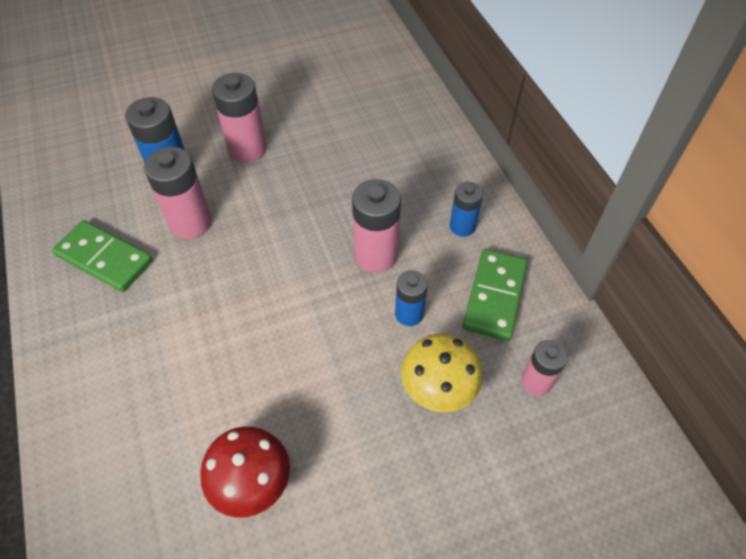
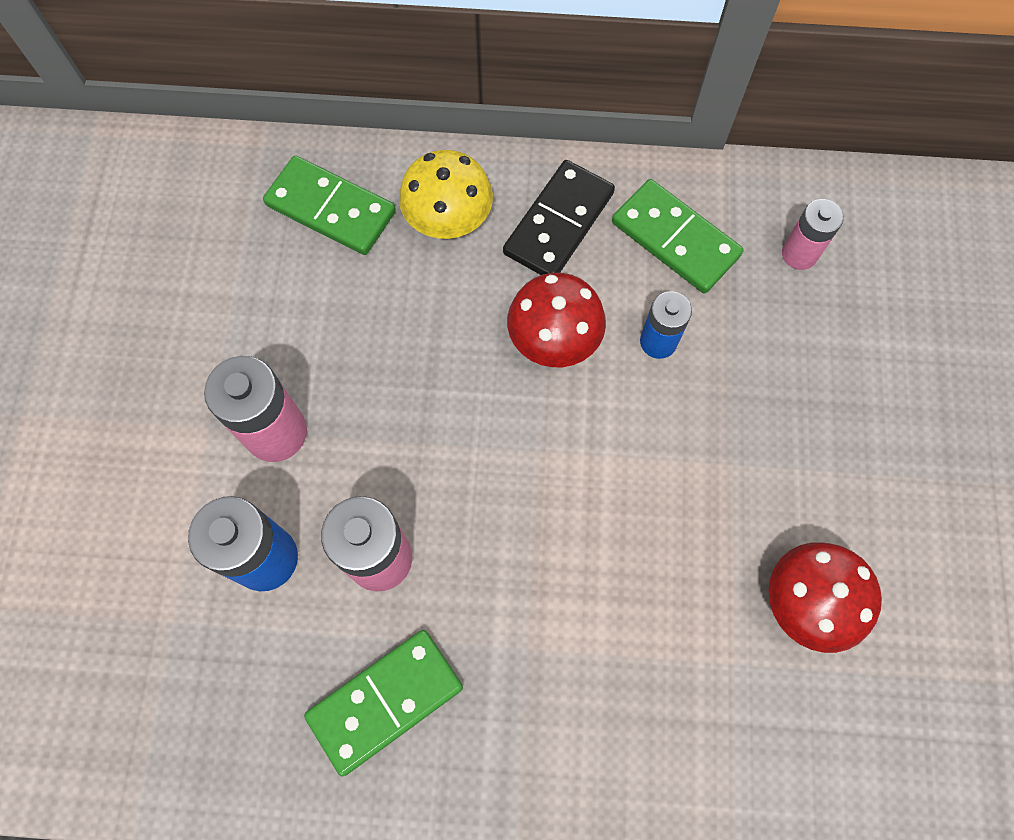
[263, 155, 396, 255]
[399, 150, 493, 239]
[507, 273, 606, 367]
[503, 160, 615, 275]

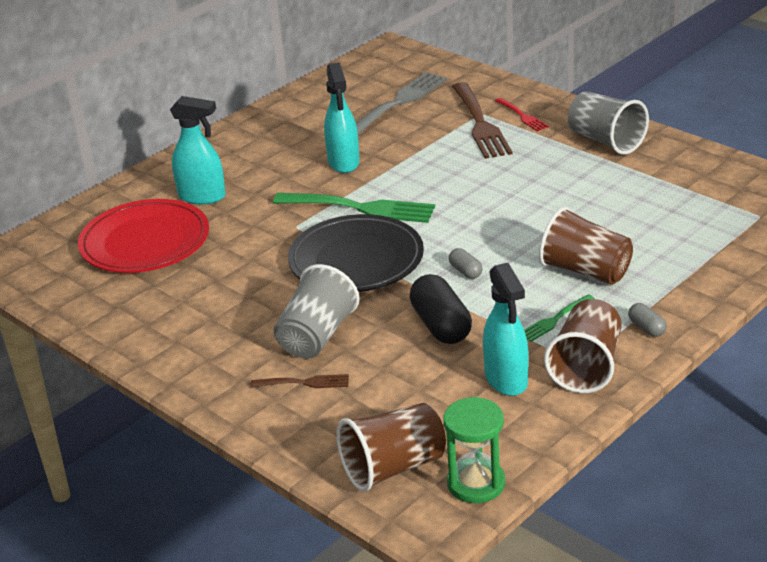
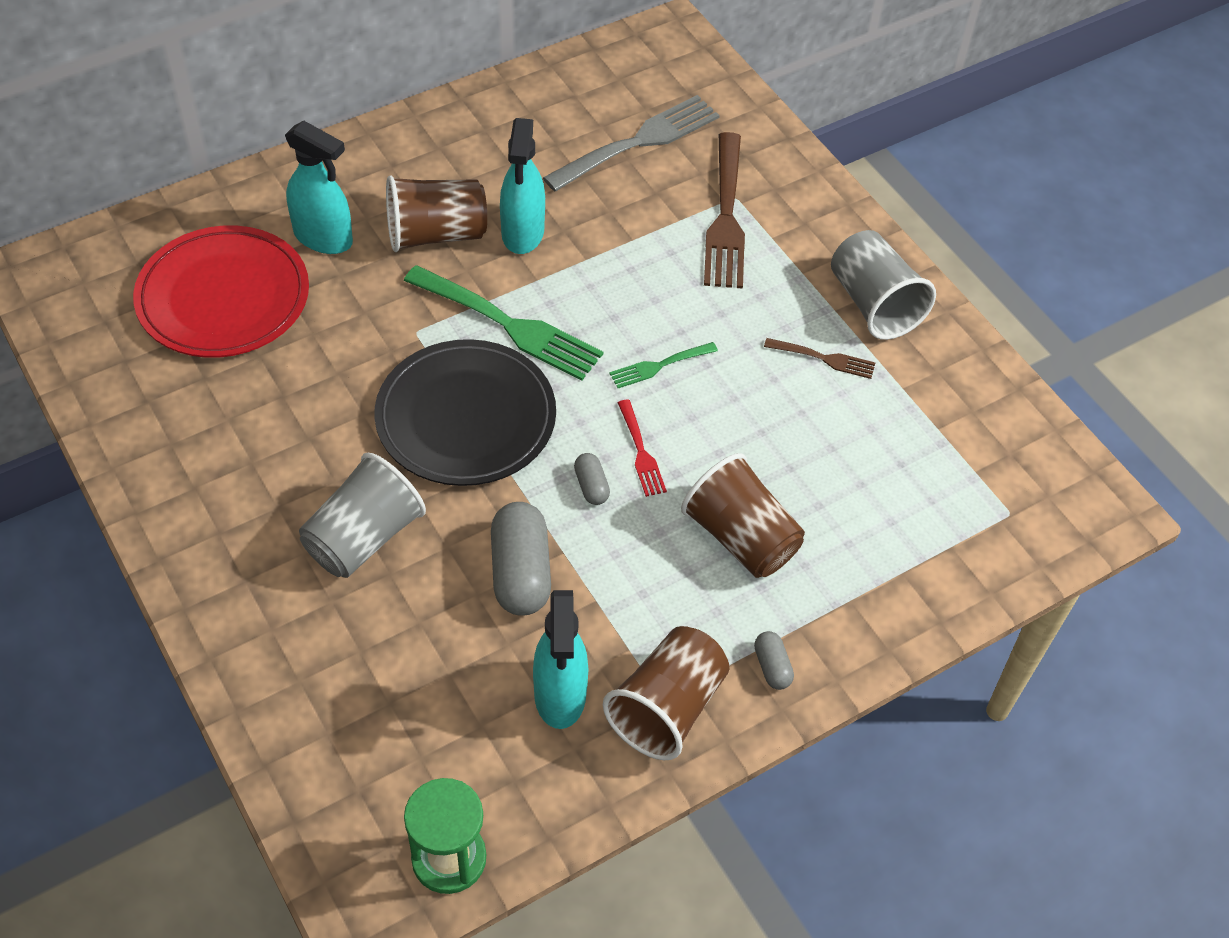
[764, 338, 875, 379]
[386, 175, 487, 252]
[618, 400, 667, 497]
[609, 342, 718, 388]
[491, 502, 551, 616]

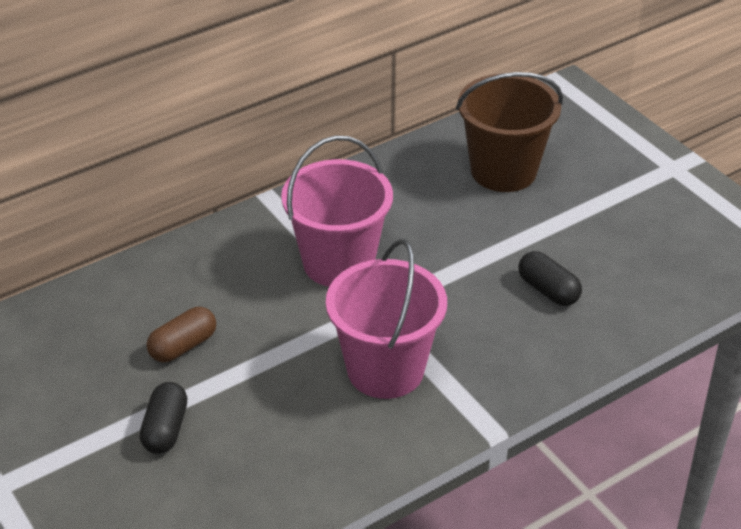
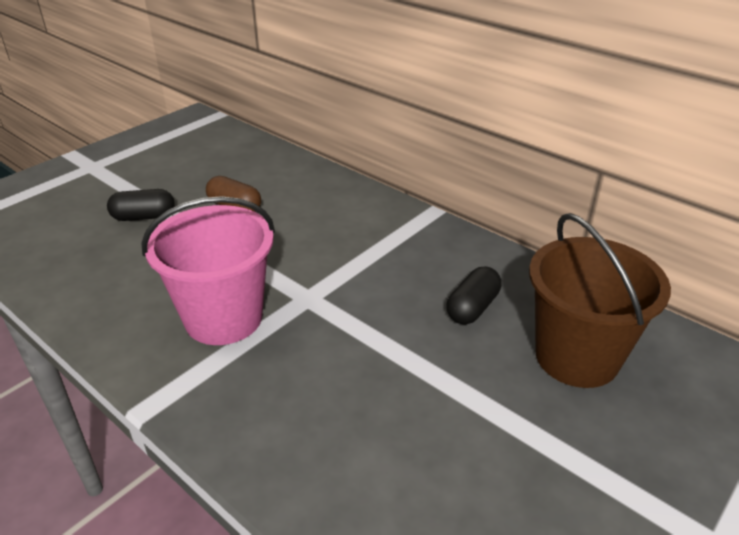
[281, 135, 393, 287] (first image)
[446, 267, 501, 324]

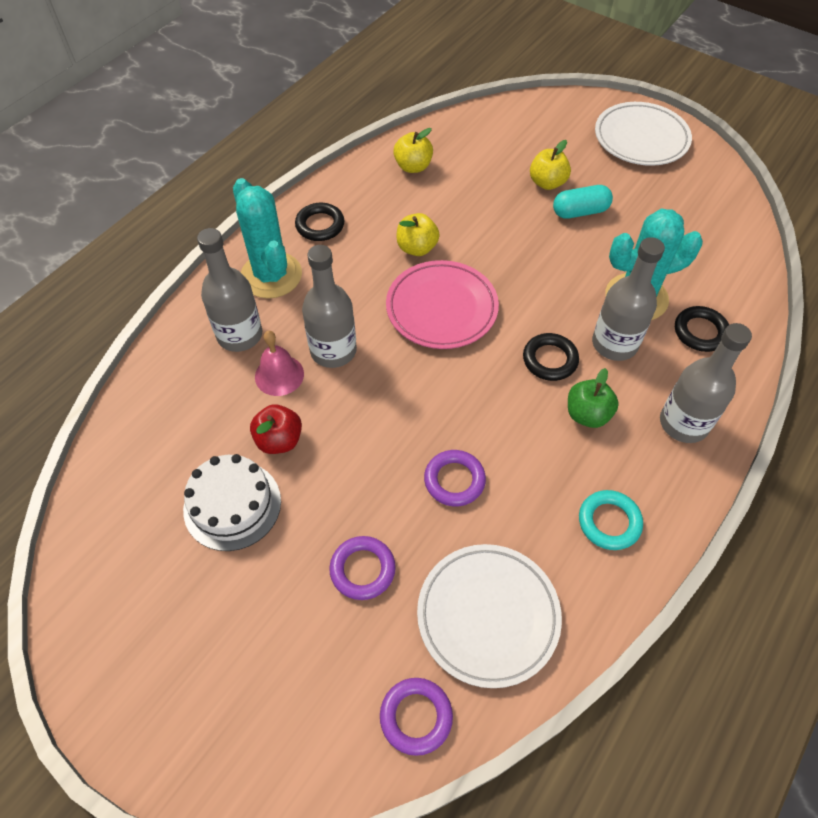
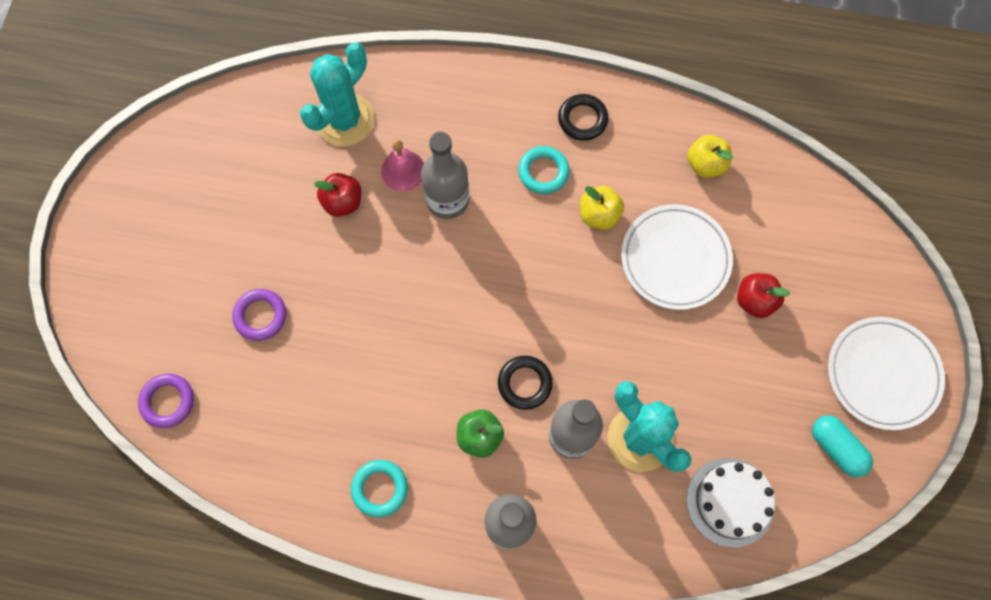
[197, 228, 262, 352] (first image)
[386, 260, 499, 349] (first image)
[424, 450, 486, 507] (first image)
[675, 306, 729, 352] (first image)
[518, 146, 570, 194]
[686, 458, 775, 547]
[300, 42, 374, 146]
[621, 204, 733, 310]
[812, 415, 873, 477]
[737, 273, 790, 318]

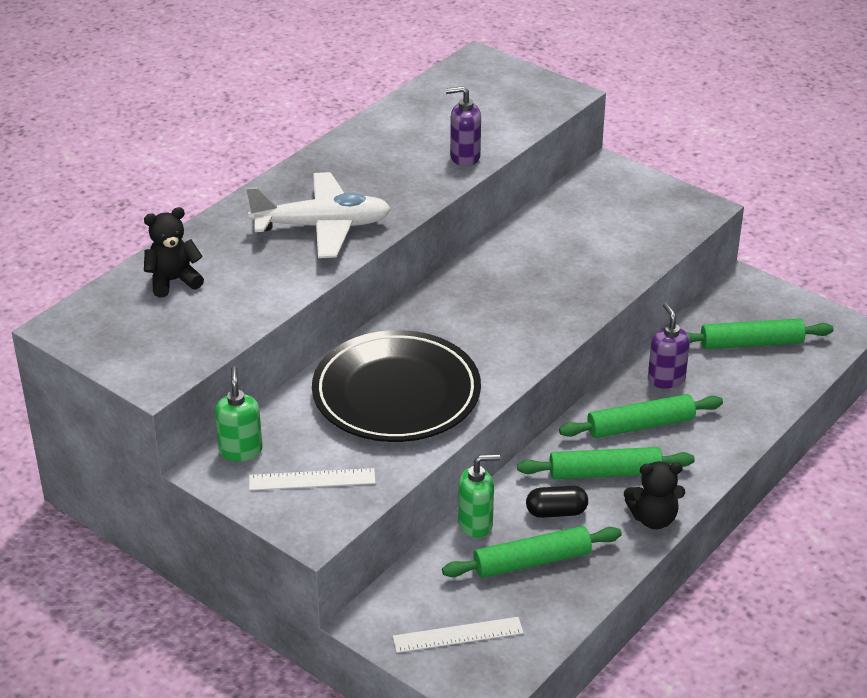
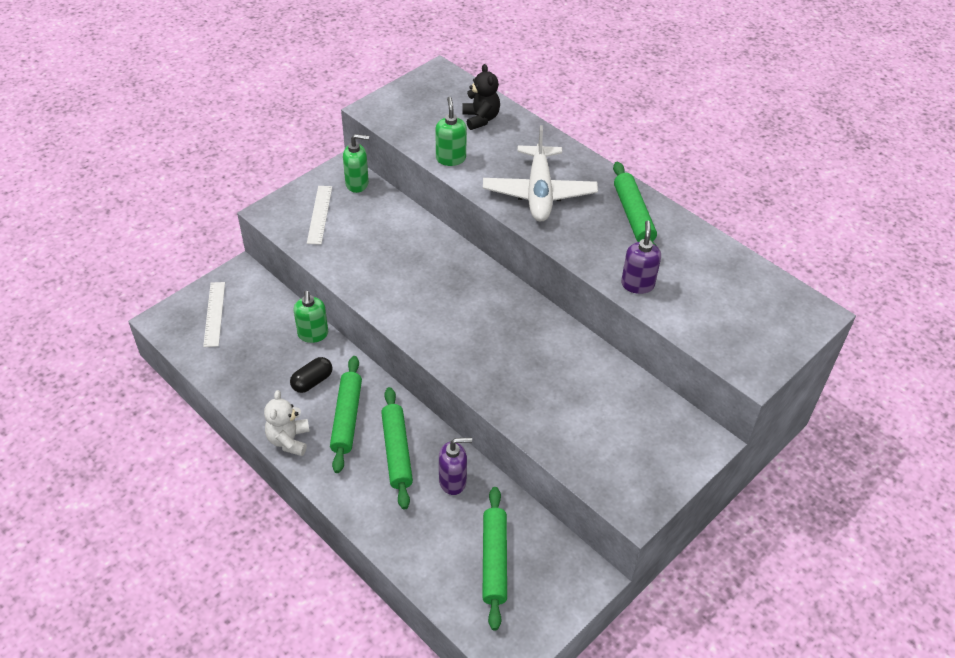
[312, 330, 481, 442] (first image)
[435, 97, 467, 166]
[613, 162, 657, 246]
[264, 390, 310, 456]
[290, 357, 333, 393]

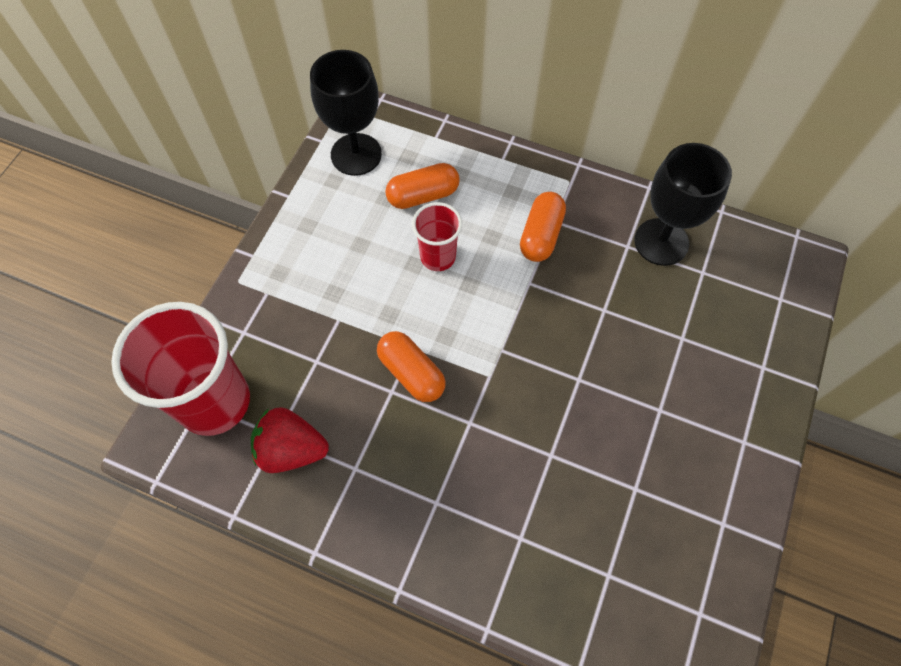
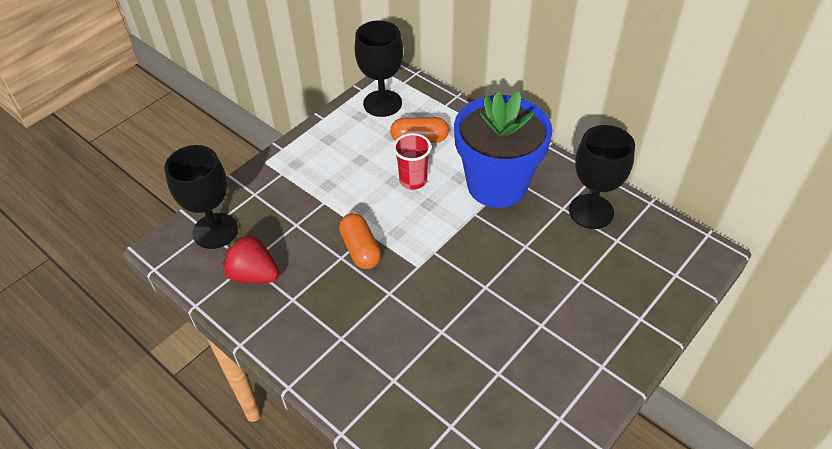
[164, 145, 238, 249]
[454, 91, 553, 208]

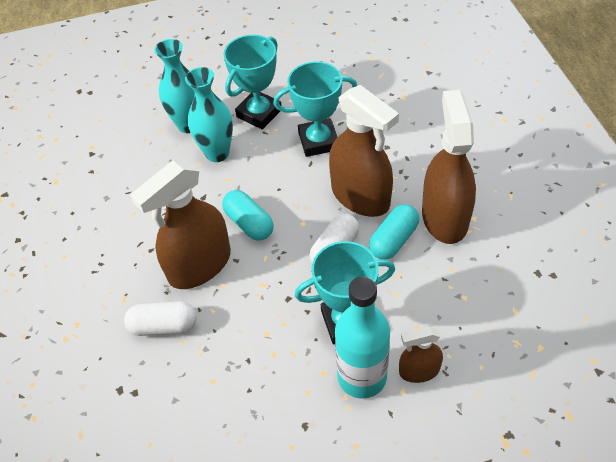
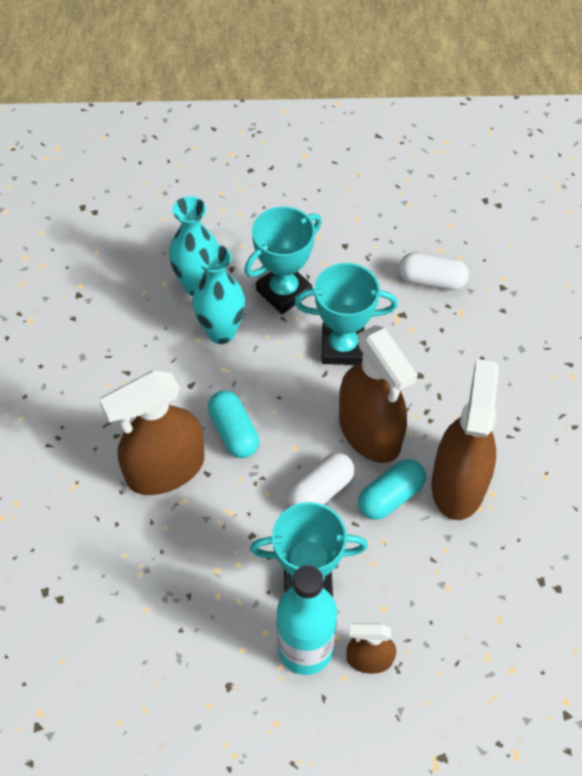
[399, 253, 469, 290]

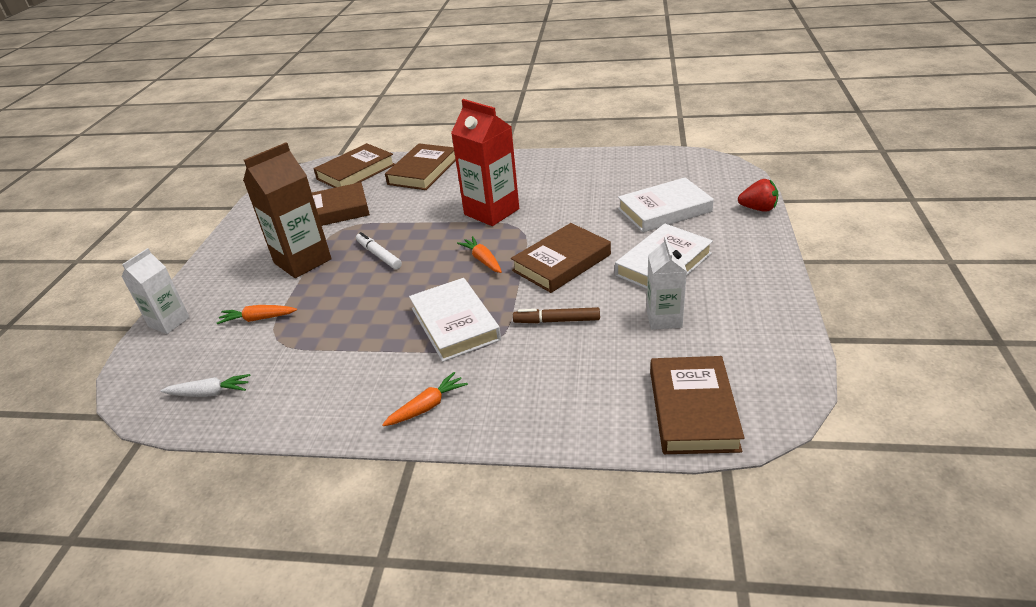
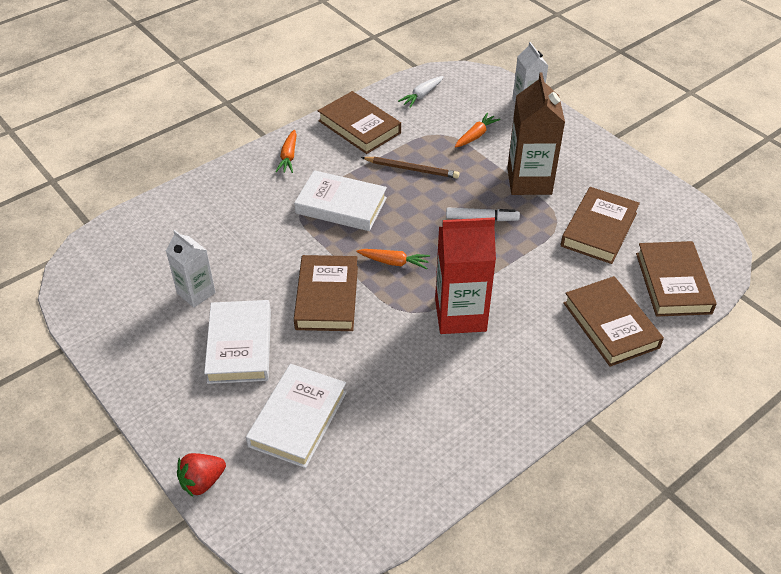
[513, 307, 600, 323] (first image)
[361, 157, 459, 178]
[318, 91, 401, 154]

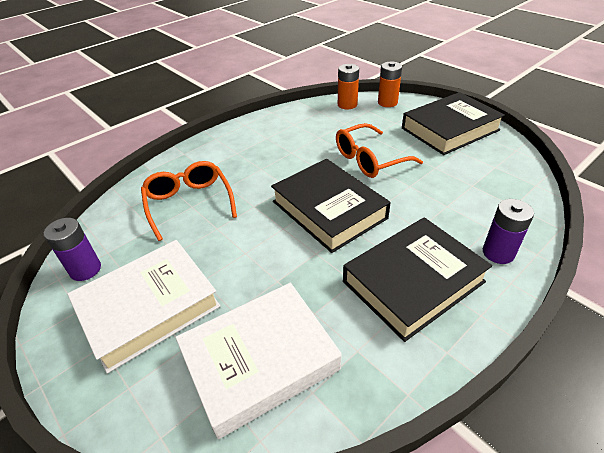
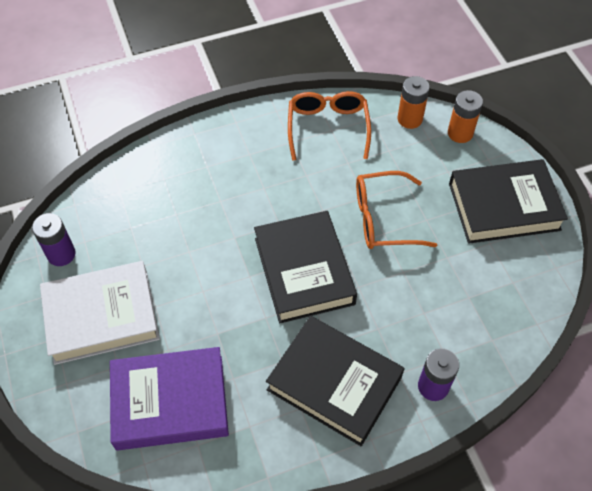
[288, 91, 371, 161]
[110, 347, 229, 451]
[266, 316, 405, 446]

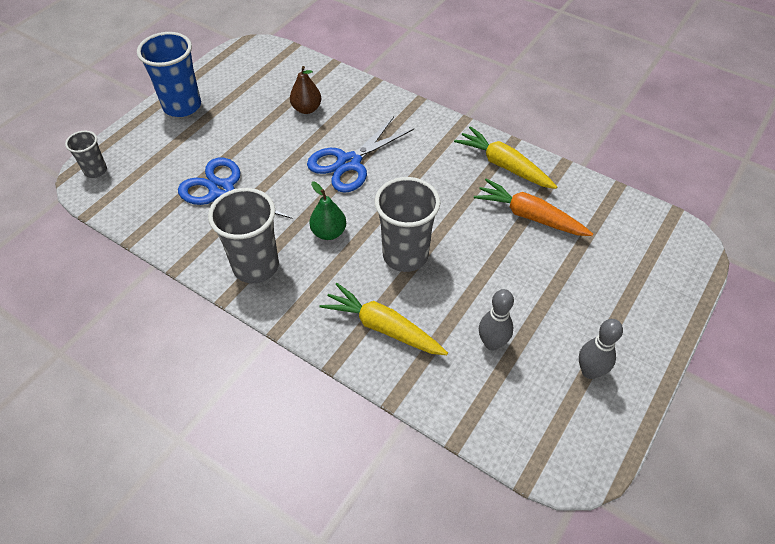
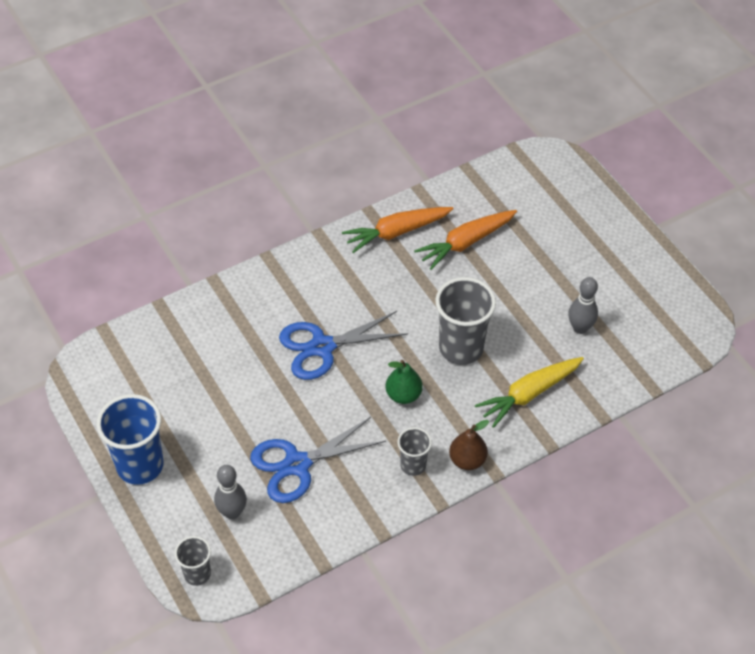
[449, 420, 489, 470]
[214, 465, 247, 519]
[342, 207, 453, 253]
[279, 311, 408, 380]
[397, 427, 432, 476]

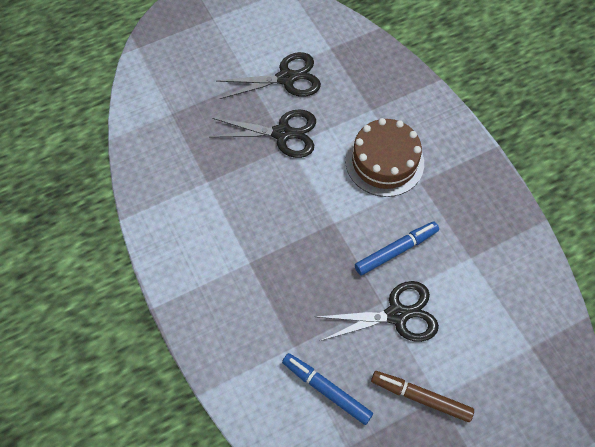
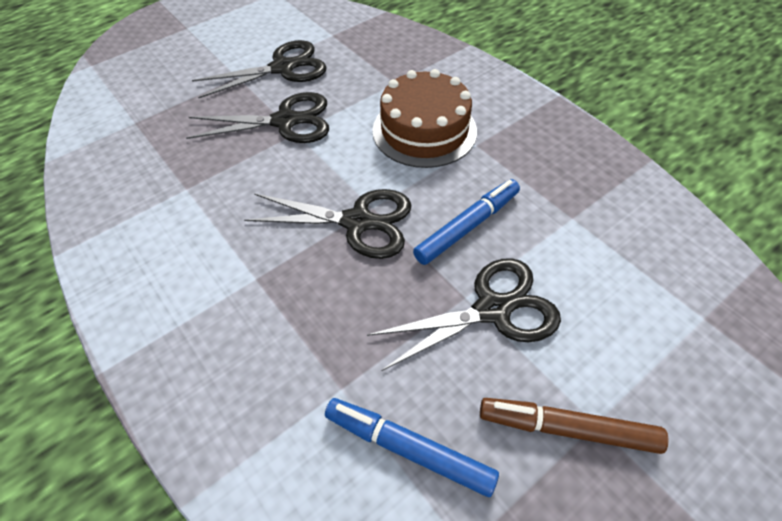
[244, 189, 412, 259]

